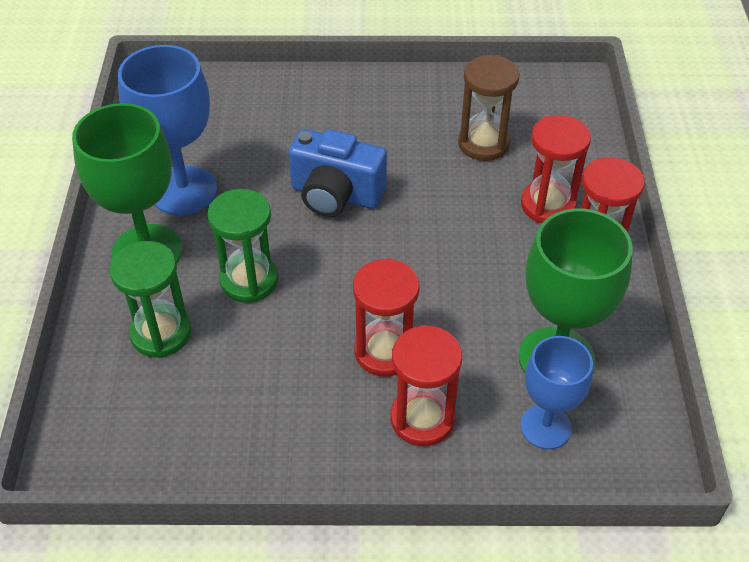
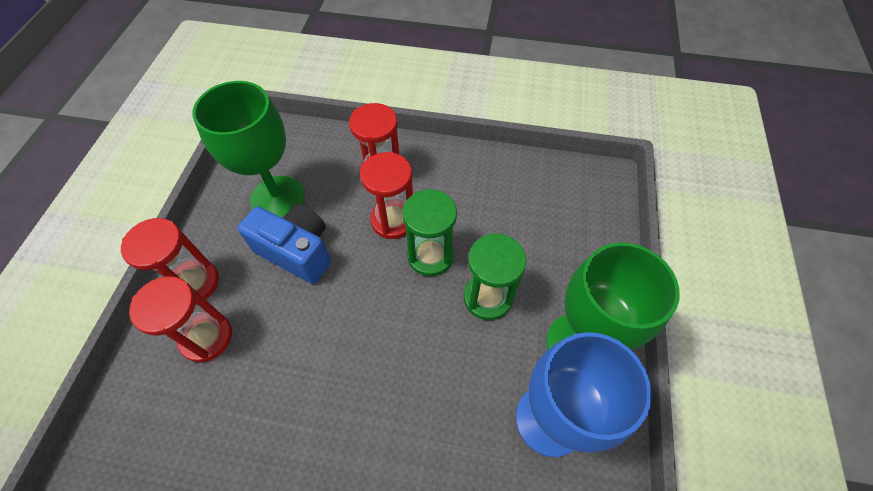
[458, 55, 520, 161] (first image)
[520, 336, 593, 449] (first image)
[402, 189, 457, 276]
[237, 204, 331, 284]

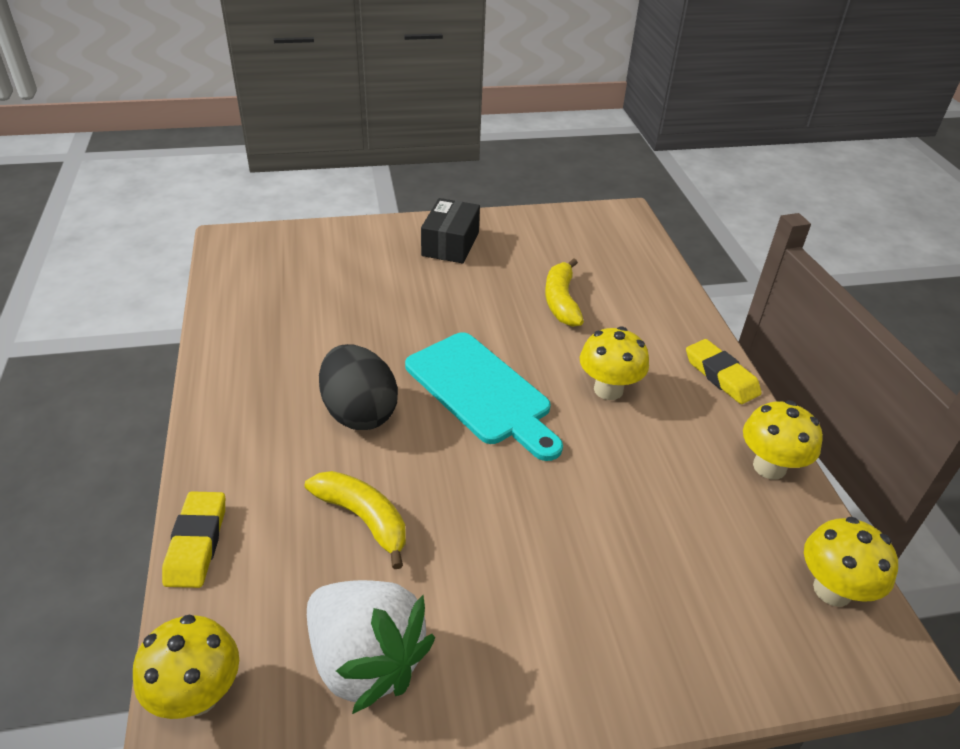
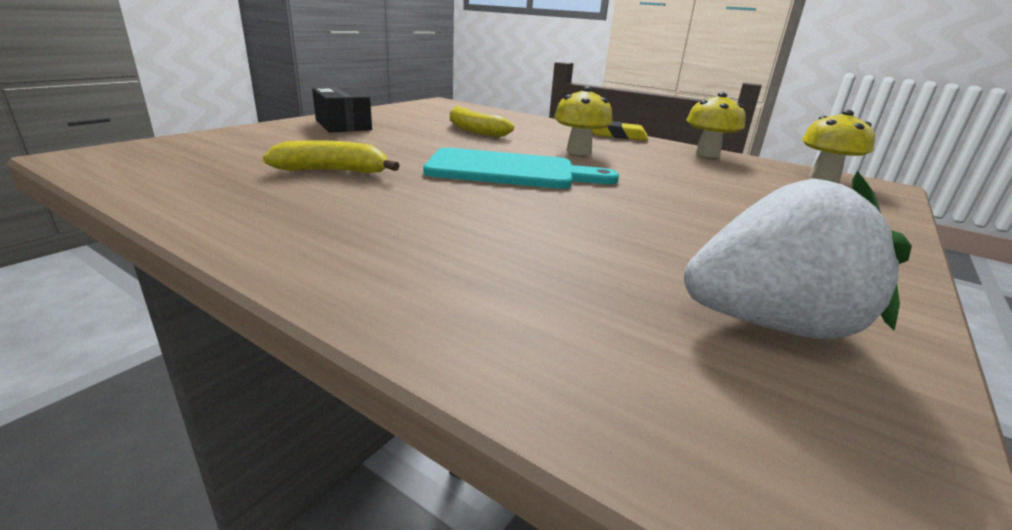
[133, 615, 239, 719] (first image)
[162, 491, 225, 588] (first image)
[319, 344, 398, 430] (first image)
[263, 140, 400, 173]

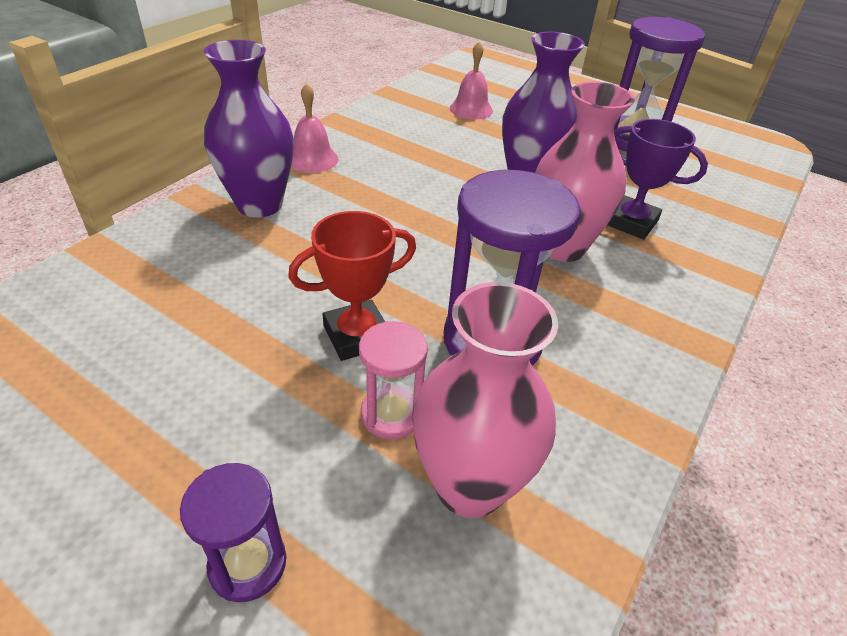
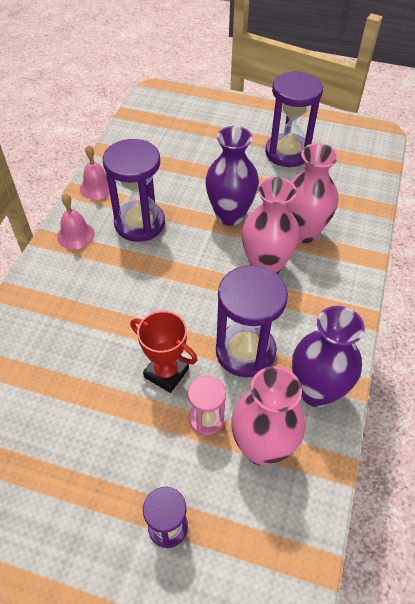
[103, 139, 165, 242]
[292, 306, 365, 407]
[80, 145, 110, 200]
[287, 143, 339, 243]
[130, 311, 198, 393]

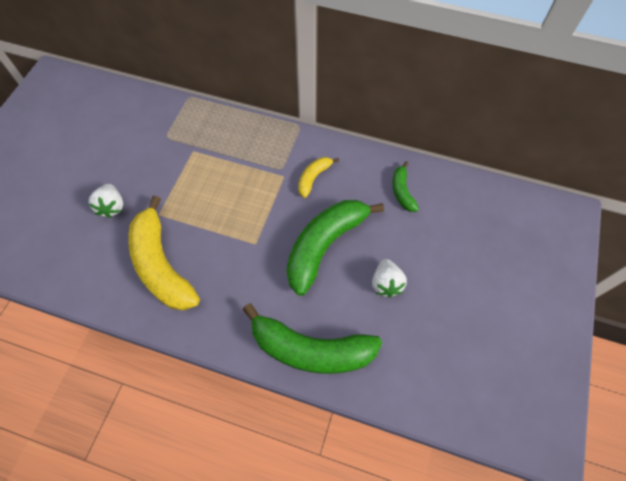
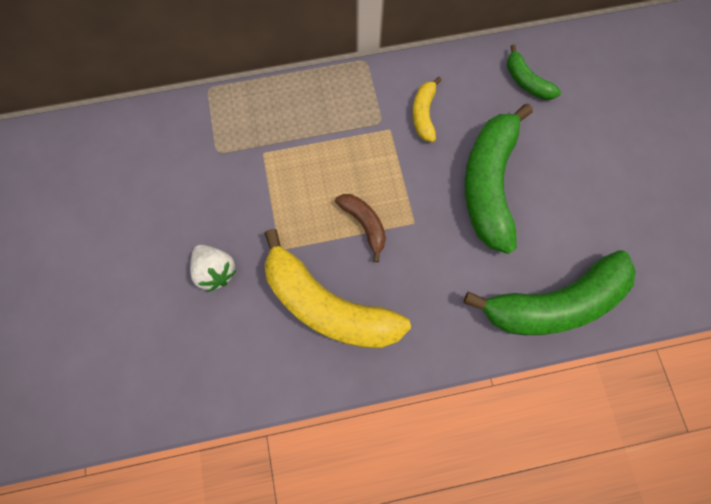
[372, 259, 407, 298] (first image)
[335, 194, 386, 262]

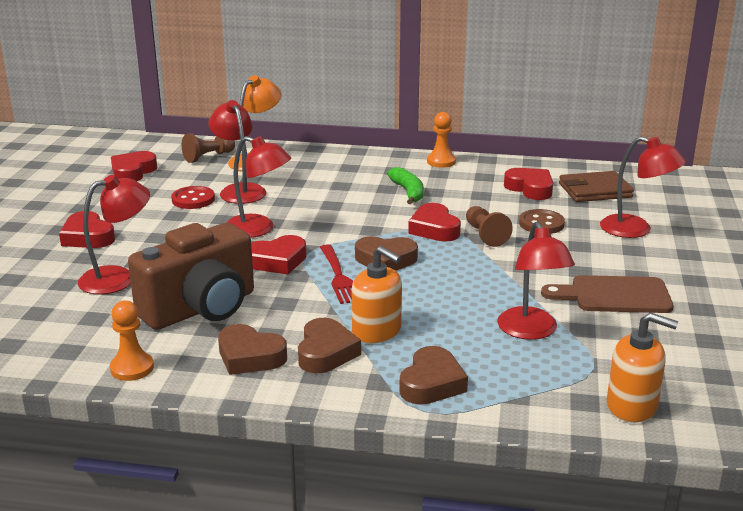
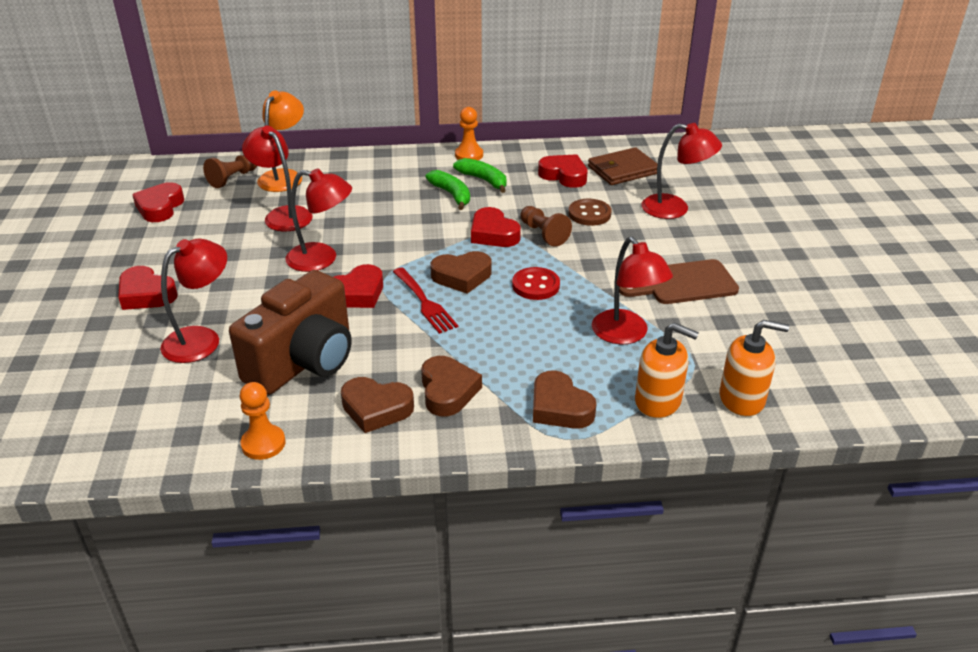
[453, 158, 507, 193]
[512, 267, 560, 300]
[635, 323, 699, 418]
[533, 370, 597, 429]

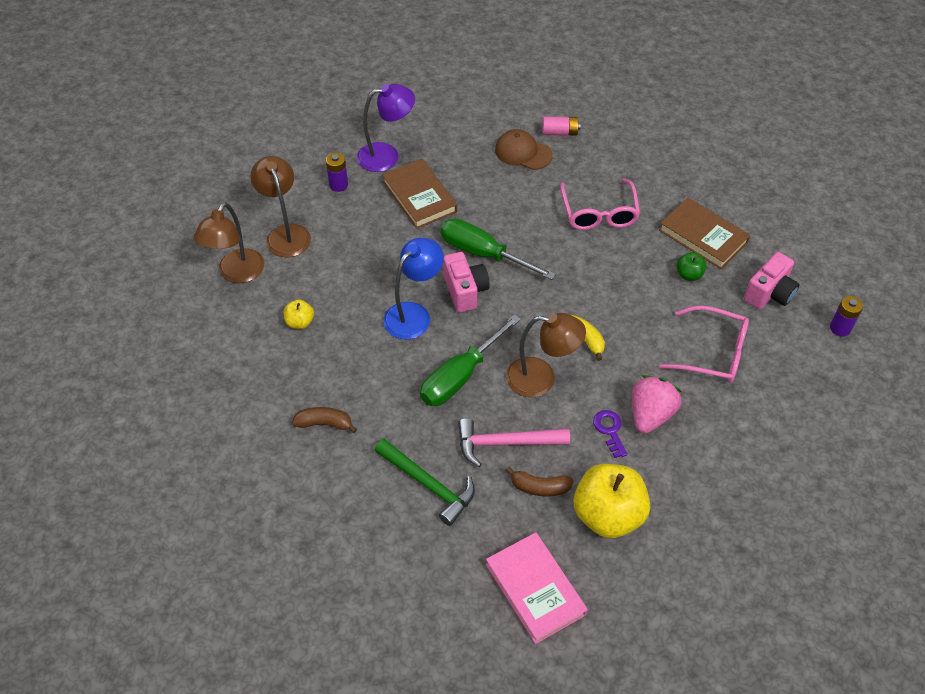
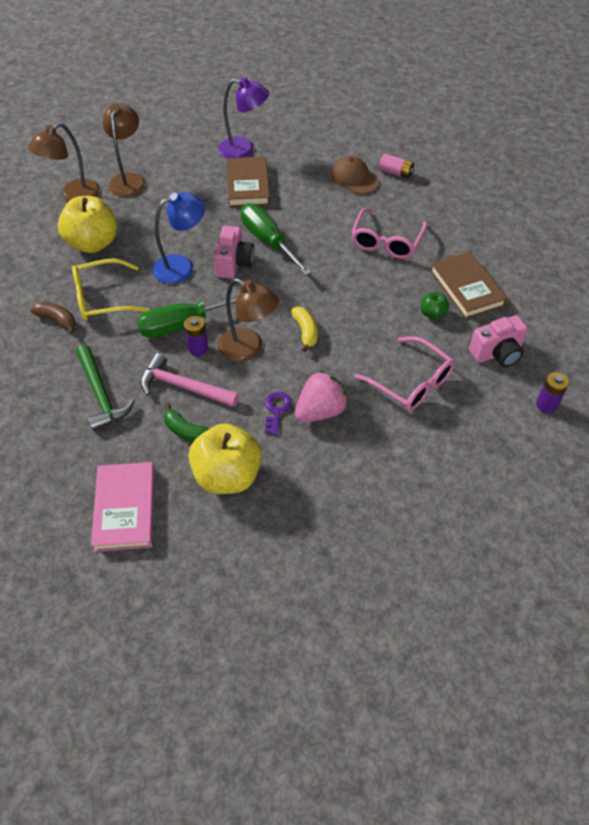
[72, 258, 150, 321]
[184, 316, 208, 356]
[164, 403, 209, 442]
[58, 196, 117, 253]

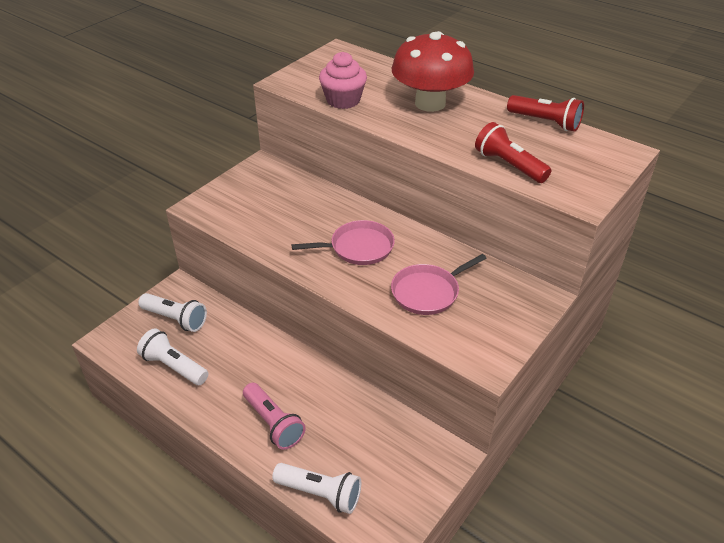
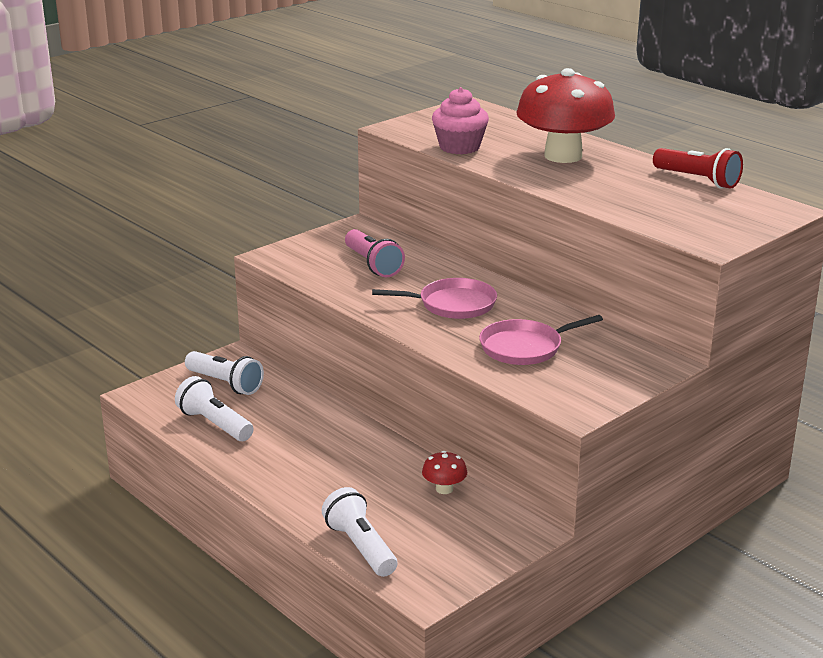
[475, 122, 551, 183] (first image)
[422, 451, 467, 494]
[345, 229, 405, 277]
[322, 487, 397, 577]

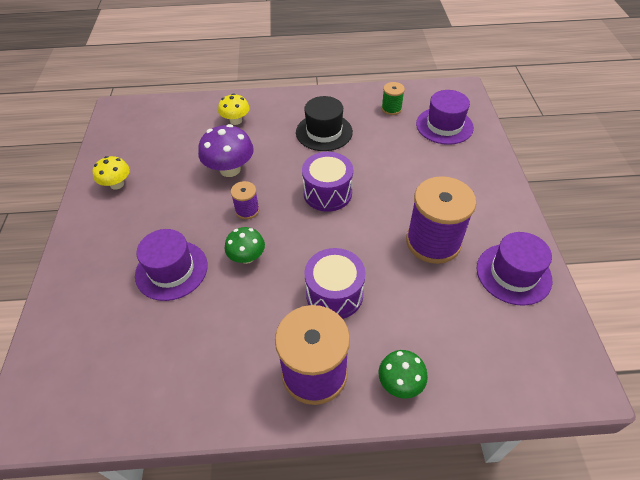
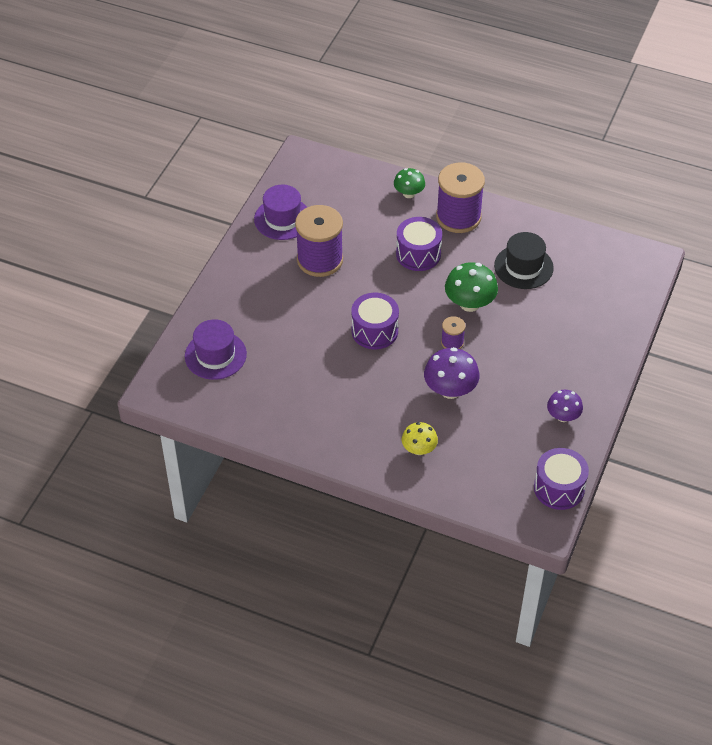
[135, 229, 208, 301] (first image)
[381, 82, 405, 115] (first image)
[534, 448, 589, 510]
[494, 232, 554, 289]
[547, 390, 583, 422]
[445, 262, 498, 312]

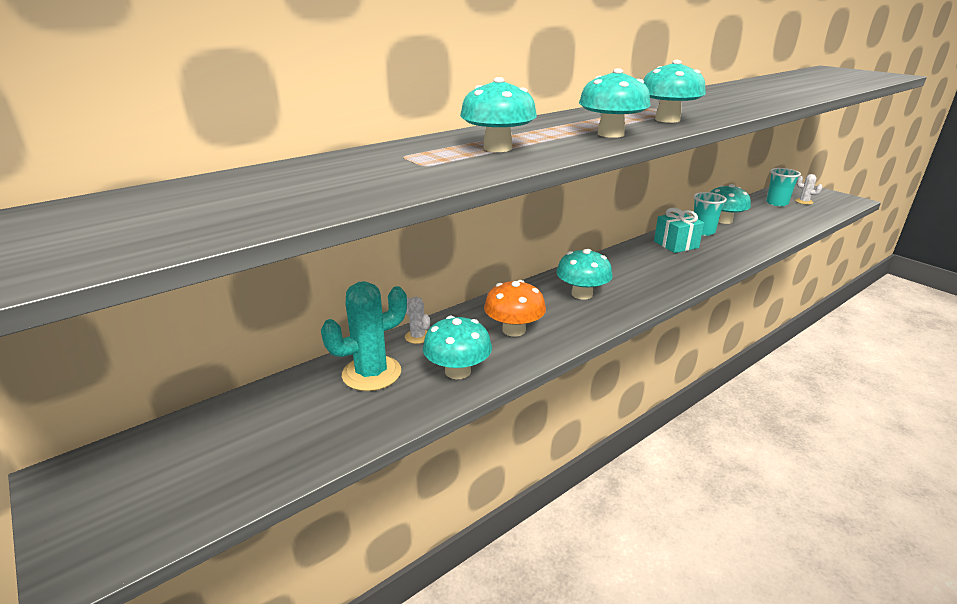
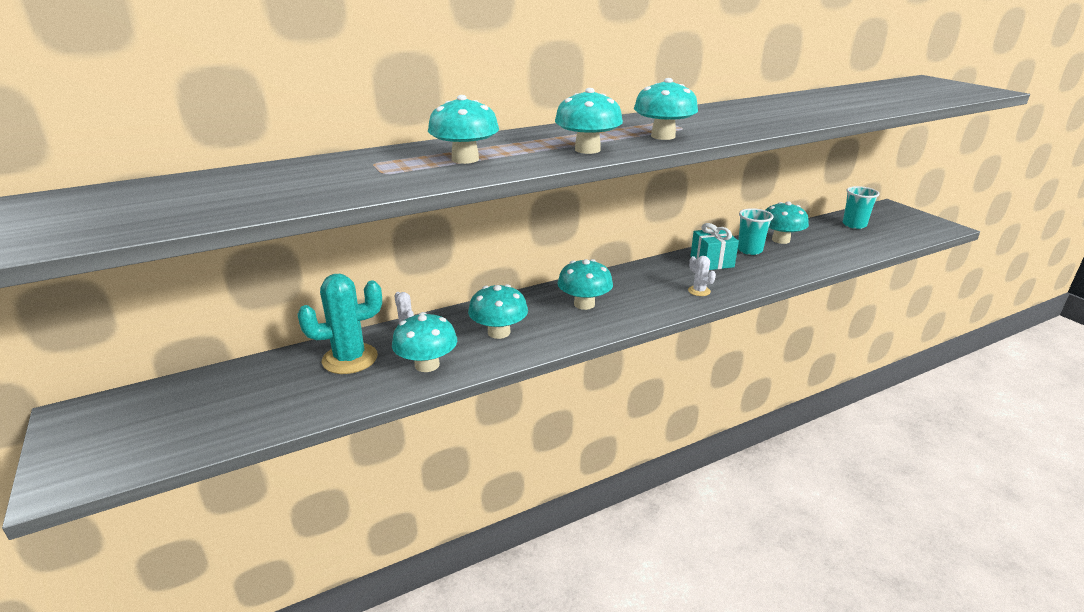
[688, 256, 716, 296]
[468, 284, 528, 339]

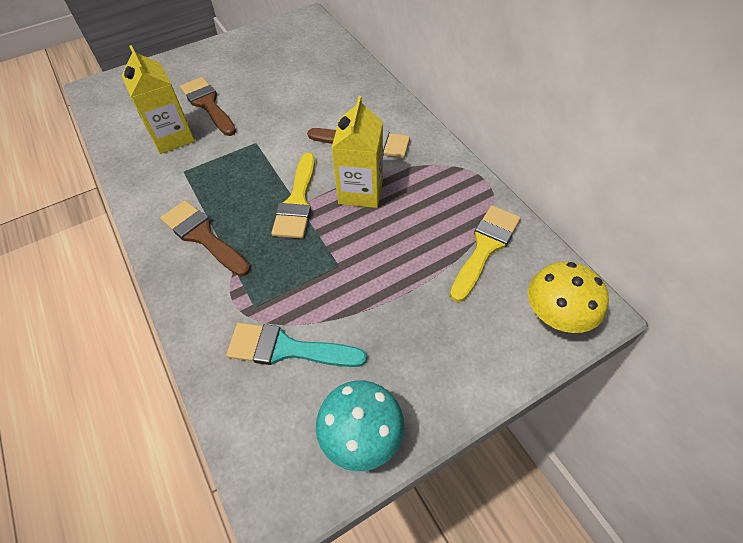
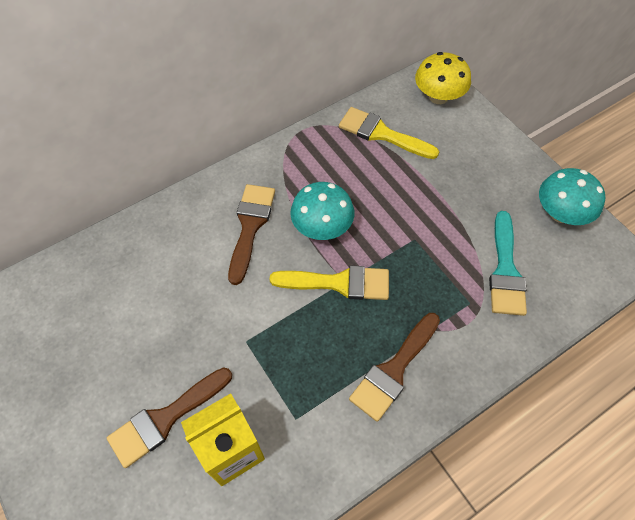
[290, 182, 354, 240]

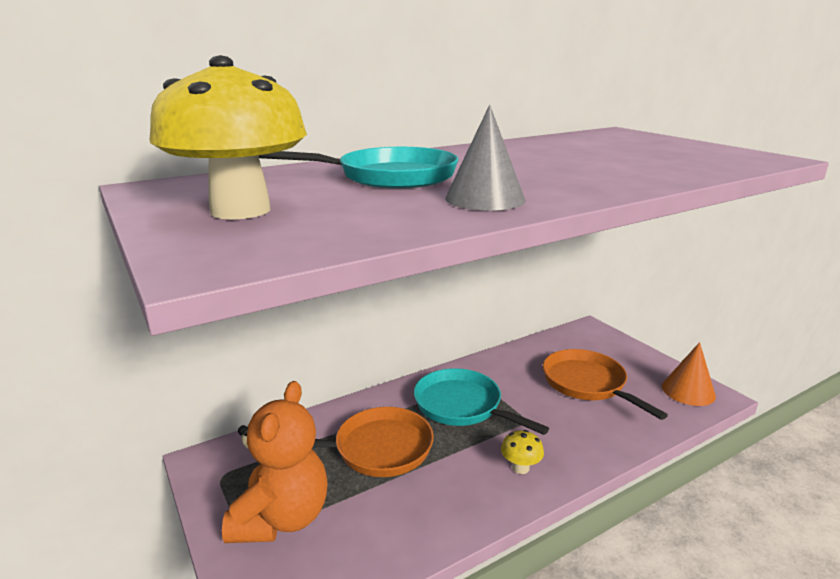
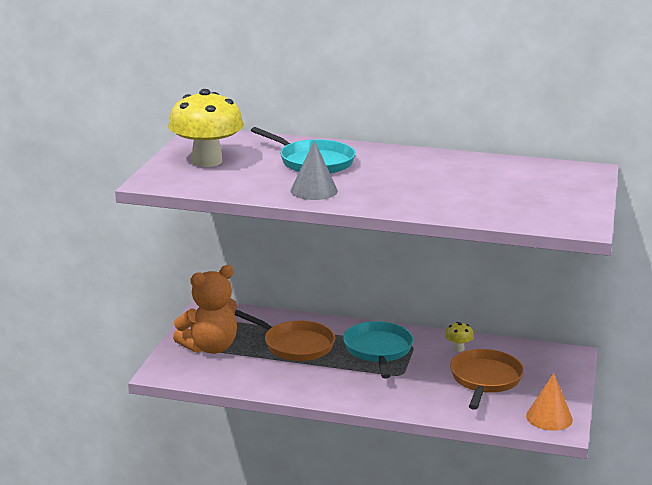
[445, 322, 474, 352]

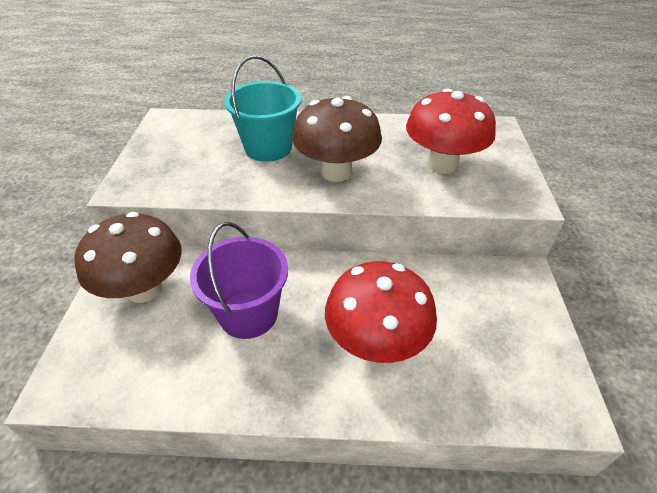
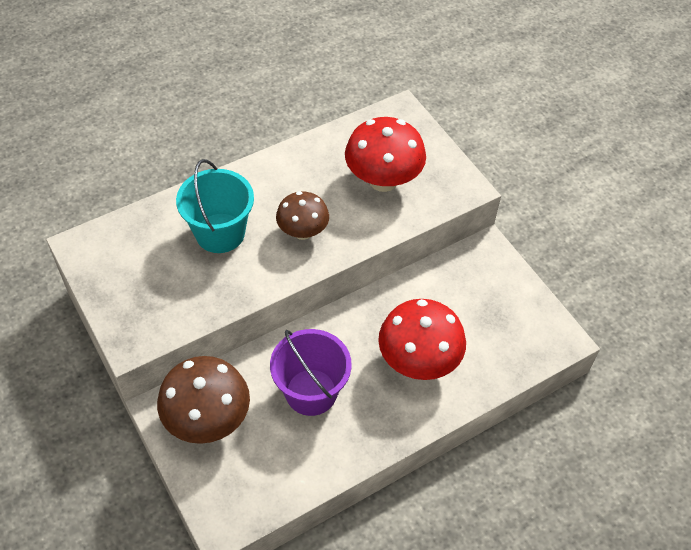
[276, 191, 329, 240]

